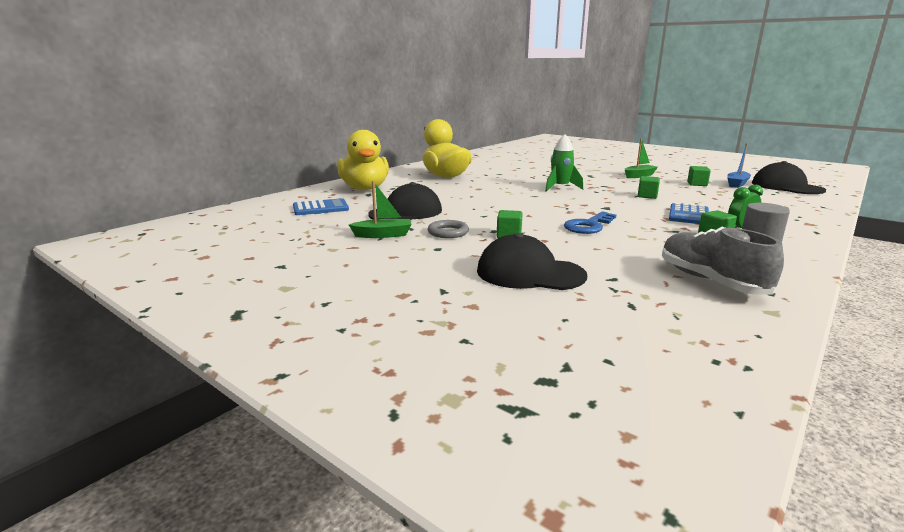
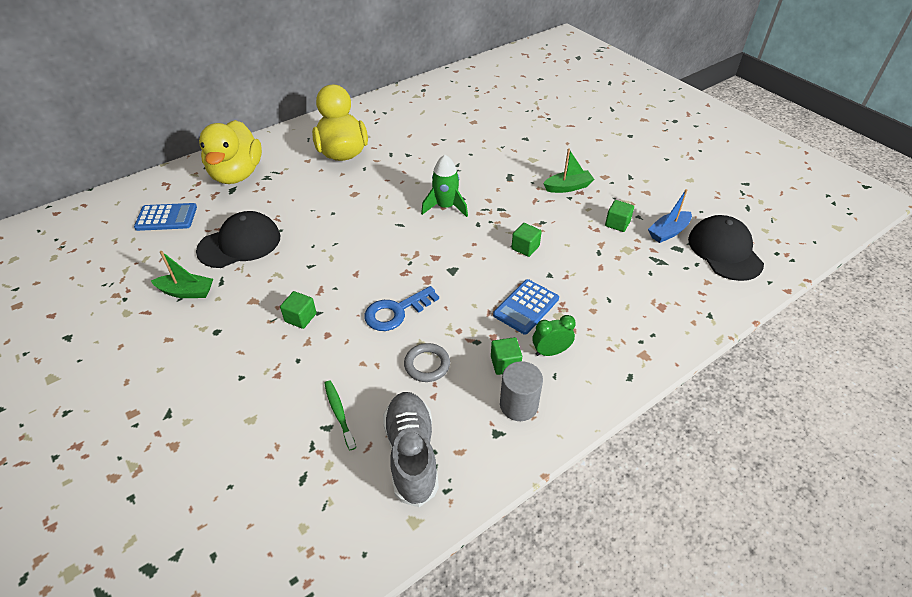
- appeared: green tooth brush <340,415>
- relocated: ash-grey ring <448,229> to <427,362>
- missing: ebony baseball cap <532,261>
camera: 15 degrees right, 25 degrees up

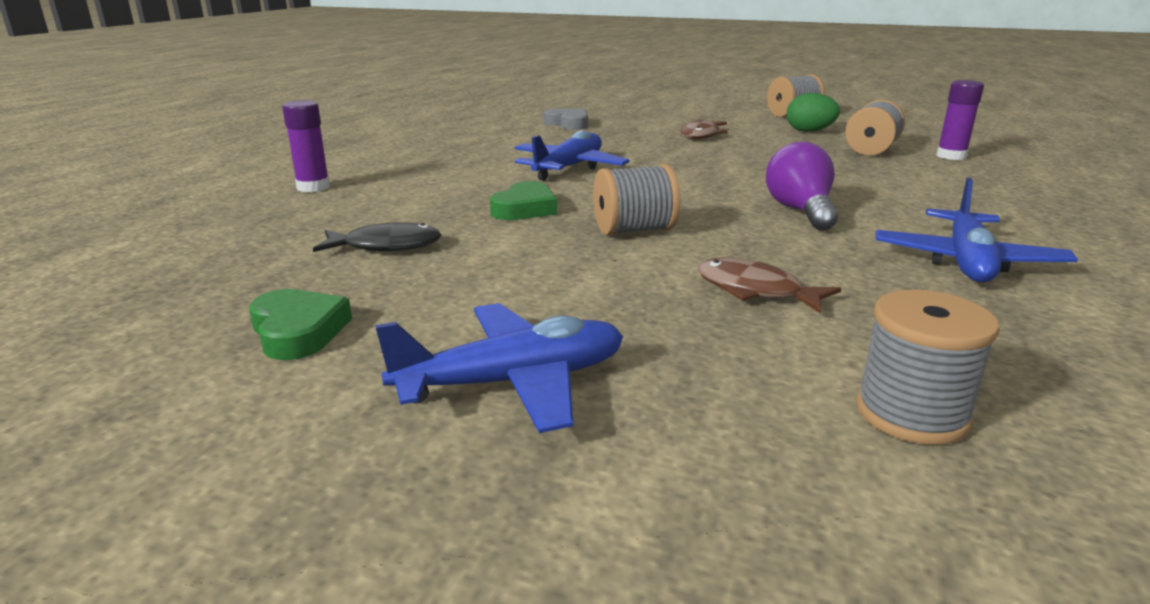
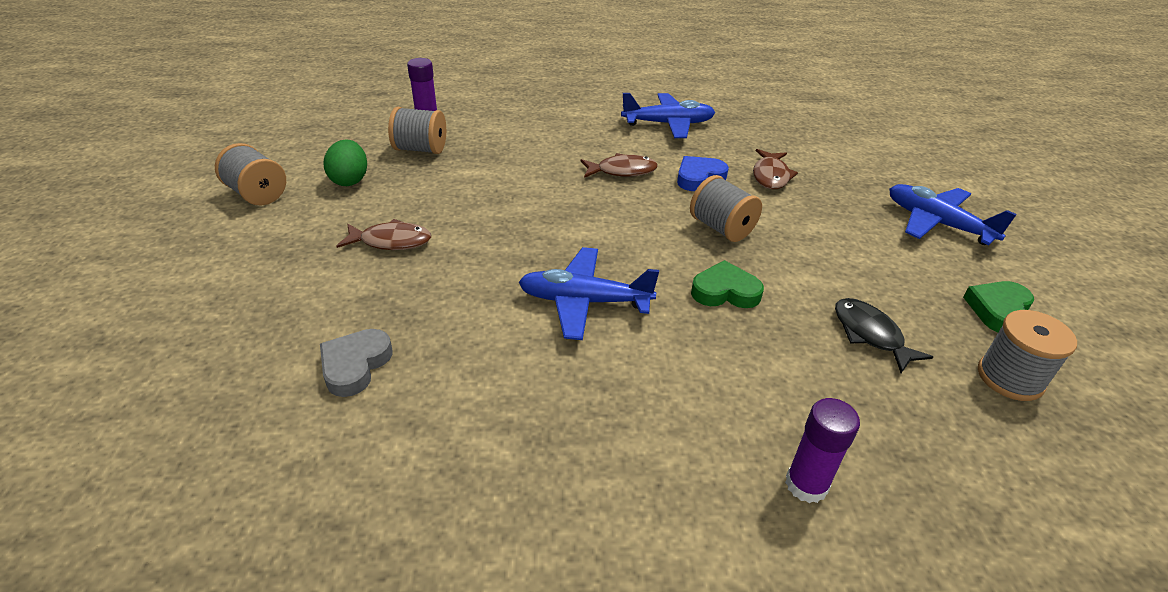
- exchanged: royal purple bulb <802,186> to russet fish <619,165>
- appeared: blue heart <703,173>
- relocated: ash-grey spool <928,367> to <1027,355>
camera: 115 degrees left, 15 degrees up

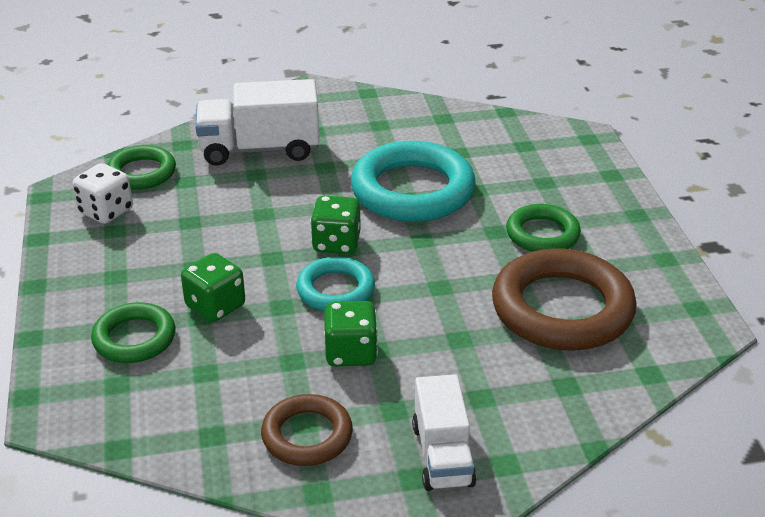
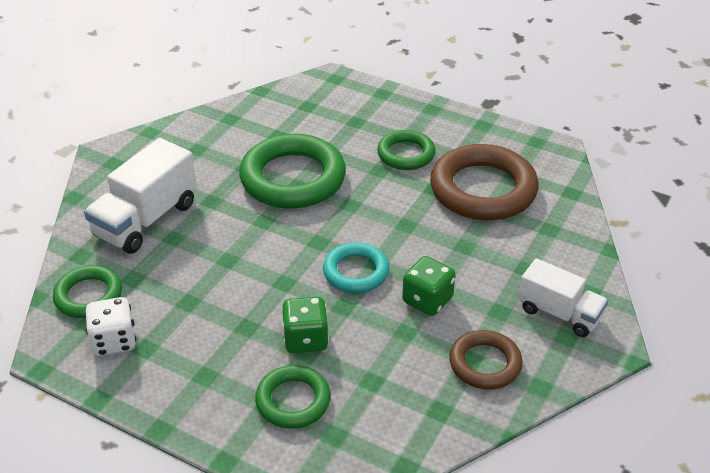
- colour: teal ring <413,181> to green ring <292,171>
- missing: green die <335,225>
camera: 50 degrees left, 5 degrees up

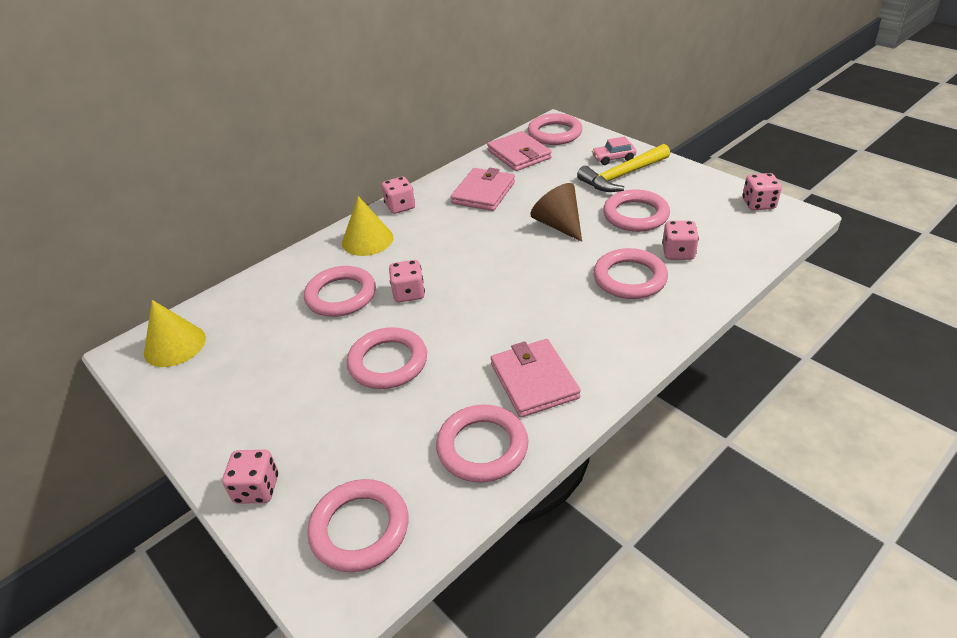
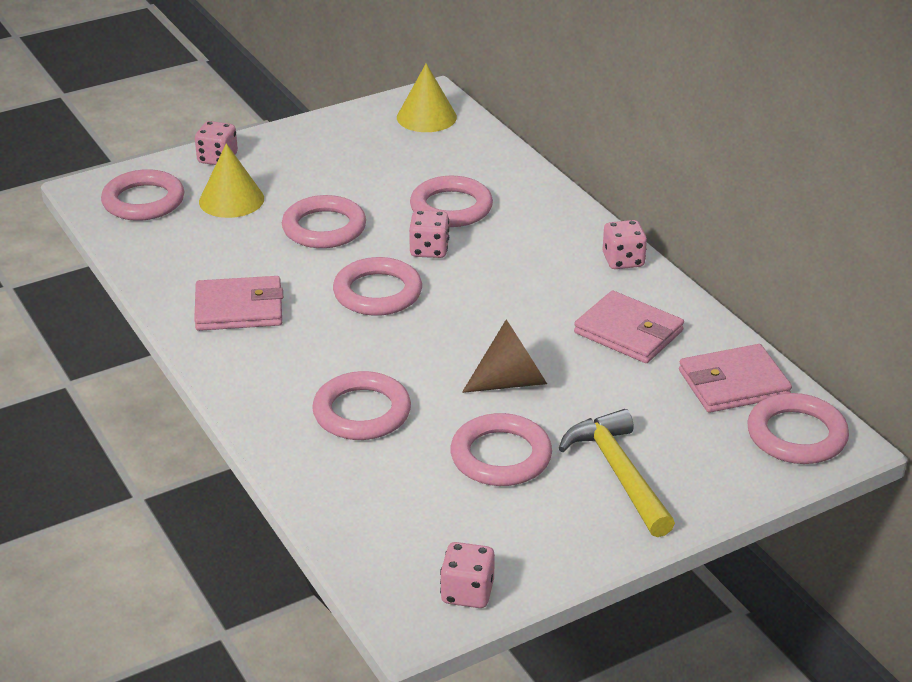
- relocated: golden cone <367,226> to <231,180>
- relocated: rose-pink ring <482,444> to <377,286>
- missing: rose-pink car <614,151>
- missing: rose-pink die <680,240>
camera: 100 degrees right, 5 degrees down

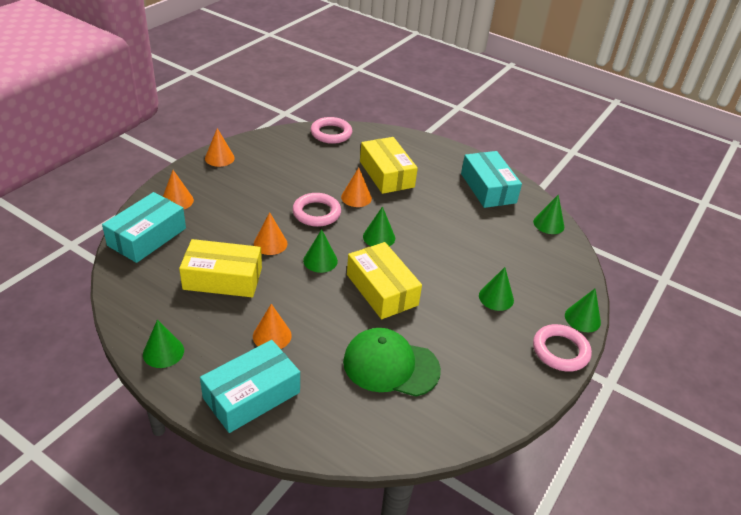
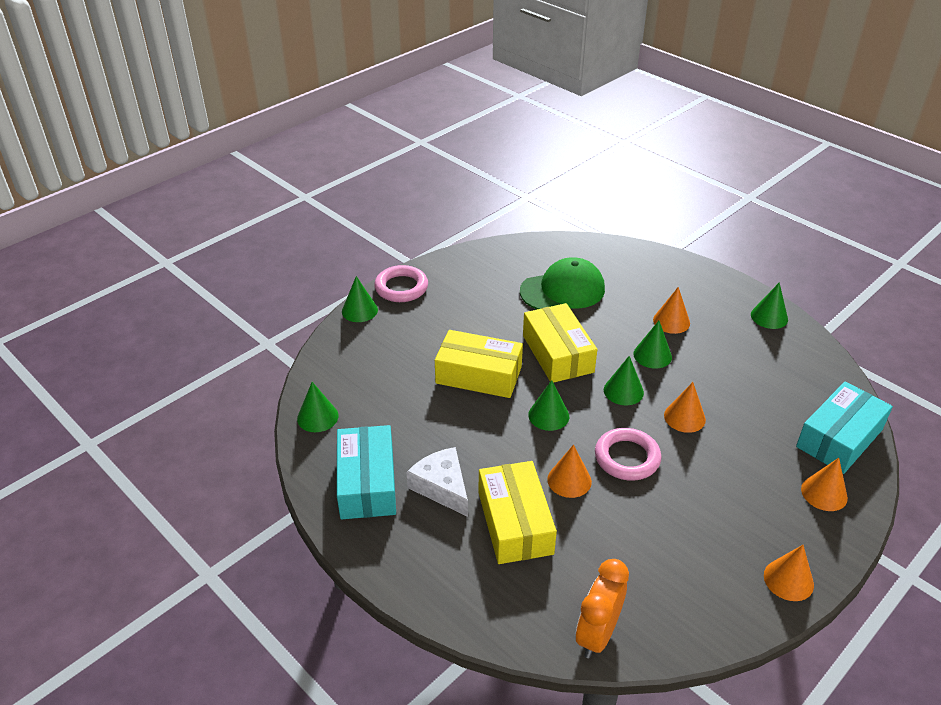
- appeared: pure white cheese wedge <437,482>
- relocated: golden parcel <220,268> to <479,364>
- spun: green baseball cap <392,362> = <562,283> 45 degrees counterclockwise
- exchanged: rose-pink ring <331,130> to bright orange bedside clock <602,608>
- relocated: green cone <496,289> to <652,344>
- missing: teal parcel <250,386>
camera: 165 degrees left, 0 degrees up

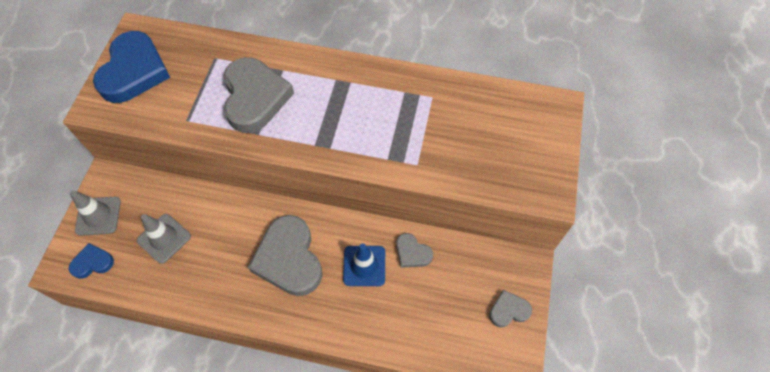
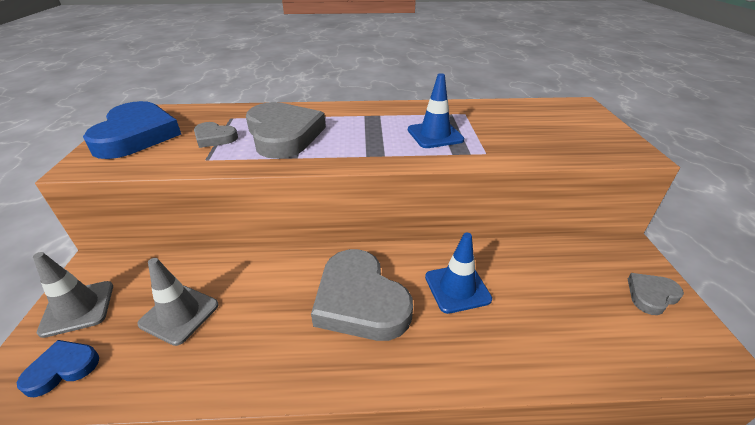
- relocated: ash-grey heart <414,250> to <216,135>
- appeared: blue safety cone <436,110>
camera: 15 degrees left, 25 degrees down

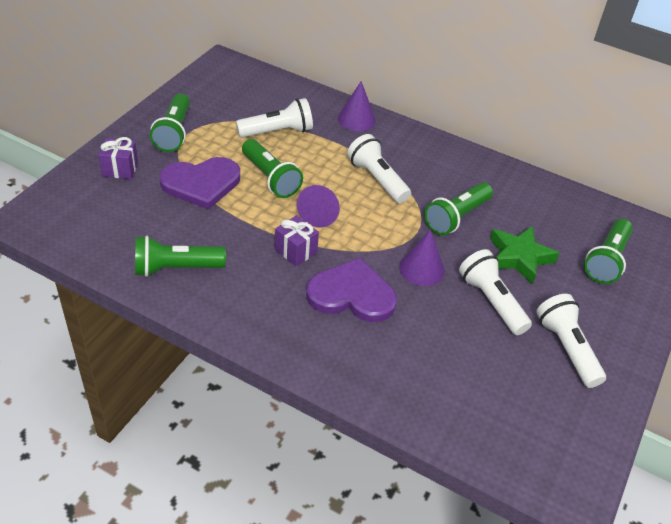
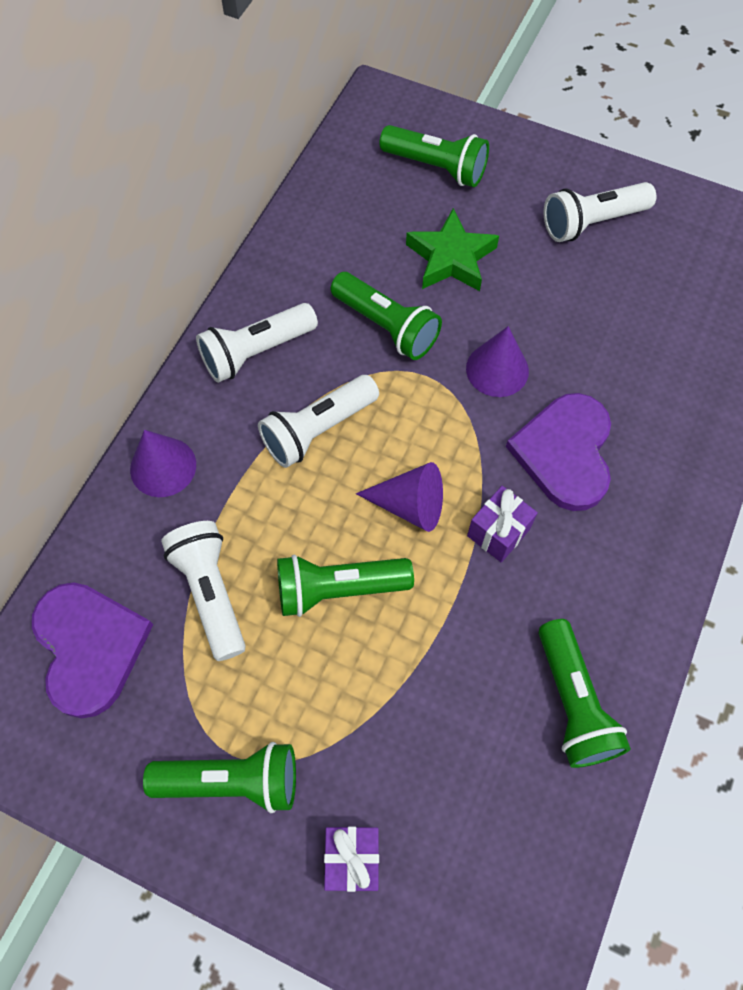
- relocated: royal purple heart <199,183> to <92,650>
- relocated: pure white pocket torch <495,292> to <257,343>
- spun: green pocket torch <272,168> = <345,586> 150 degrees counterclockwise
camera: 90 degrees left, 20 degrees up

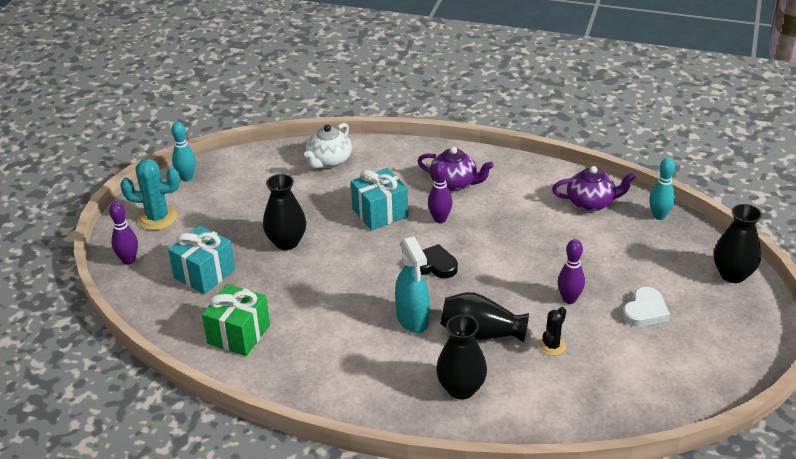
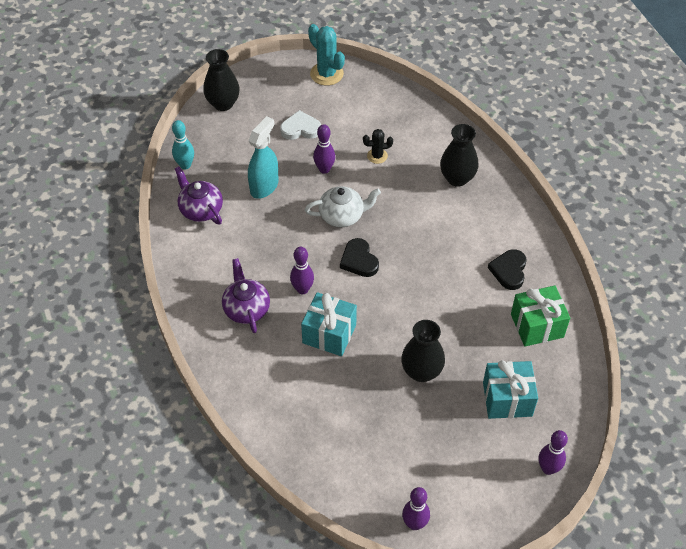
- relocated: teal sprayer <412,284> to <263,157>
- relocated: pure white tea pot <328,146> to <343,206>
- relocated: teal prickly plant <150,194> to <326,55>
- colour: teal skittle <183,152> to royal purple skittle <416,508>
- appeared: ebony heart <507,269>
- missing: ebony flower vase <484,317>
camera: 130 degrees left, 15 degrees up

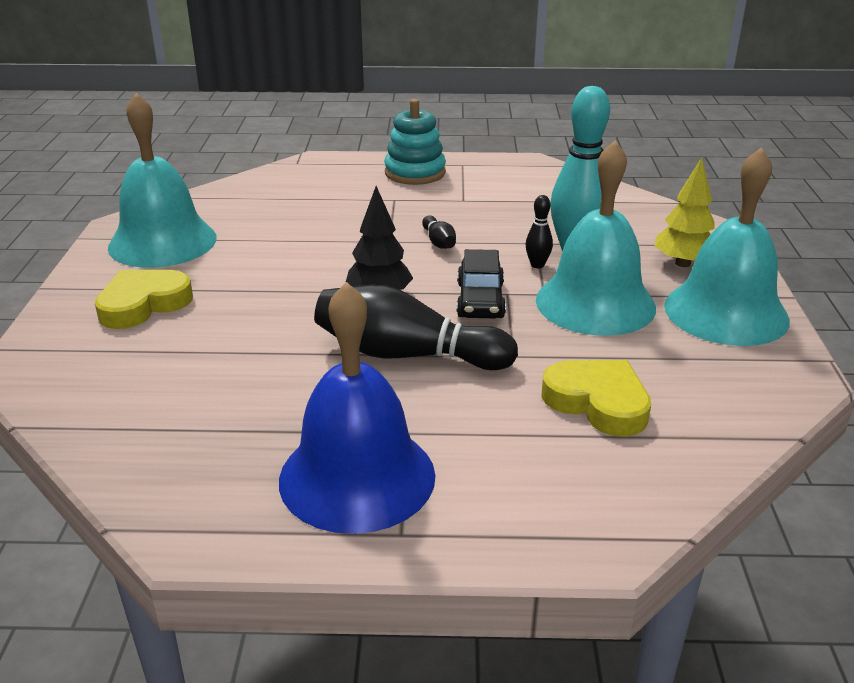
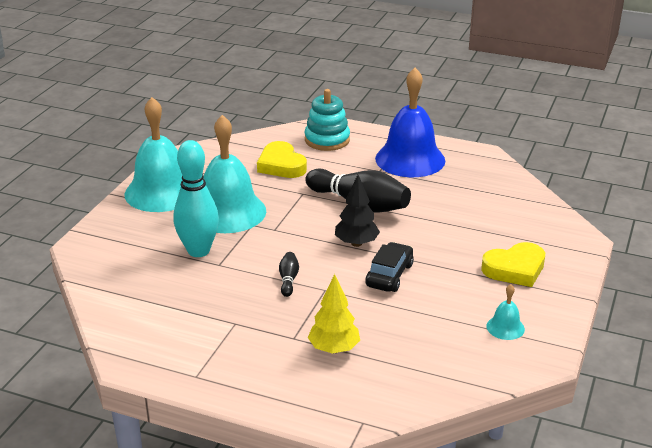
- relocated: teal stacking toy <415,142> to <327,120>
- relocated: golden toy tree <684,212> to <334,313>
- relocated: ebony car <481,283> to <389,267>
- size: teal bell <162,180> = <505,312> x0.43
- missing: ebony skittle <539,231>
camera: 160 degrees left, 0 degrees up

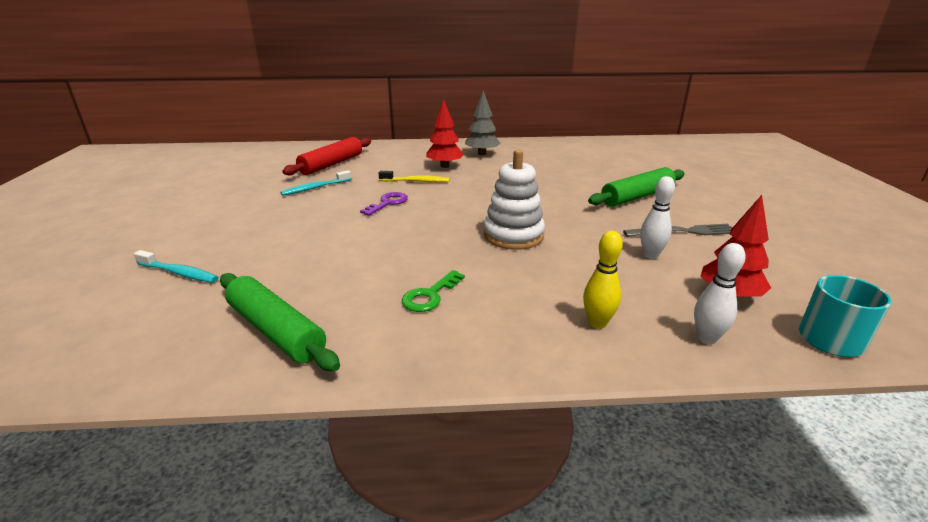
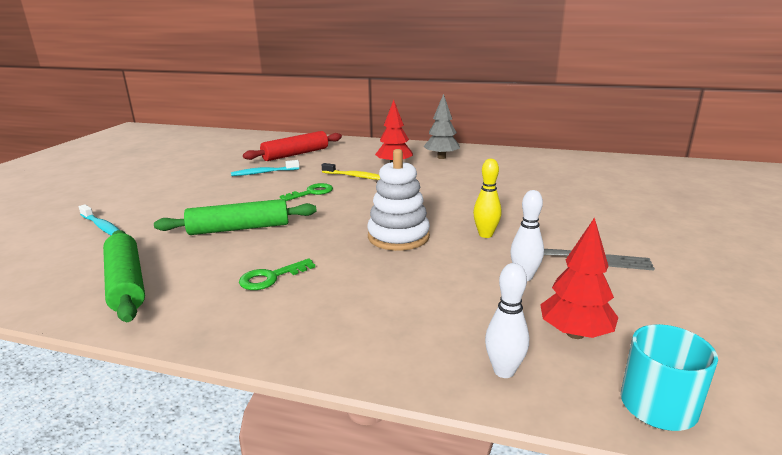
- relocated: green rolling pin <636,187> to <235,217>
- colour: royal purple latchkey <384,204> to green latchkey <306,192>
- relocated: golden skittle <603,280> to <487,198>
camera: 20 degrees right, 5 degrees down

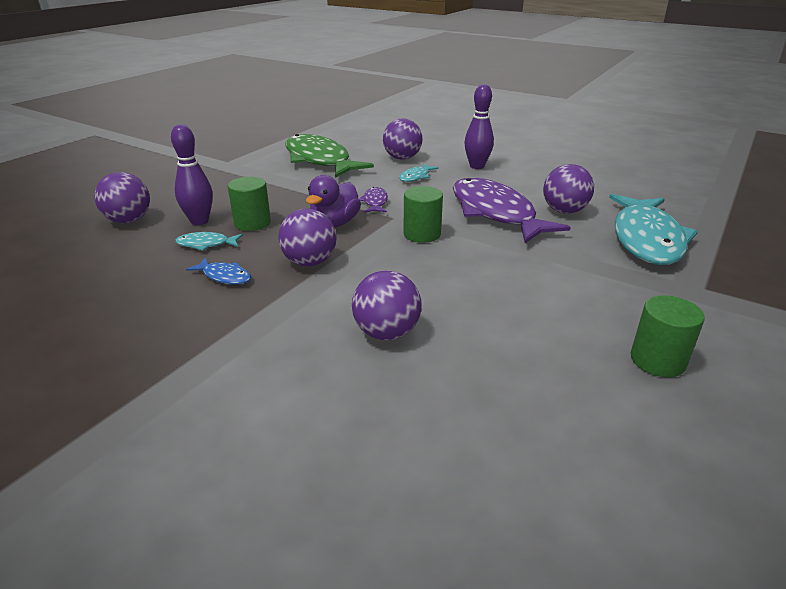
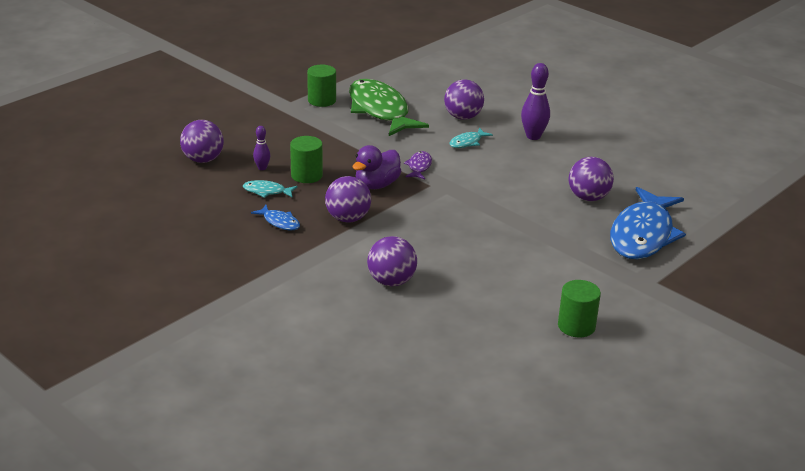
- size: royal purple skittle <192,174> = <262,148> x0.56
- relocated: green cylinder shape <423,214> to <321,86>
- colour: teal fish <653,229> to blue fish <648,223>
- missing: royal purple fish <512,210>
camera: 10 degrees right, 0 degrees up

